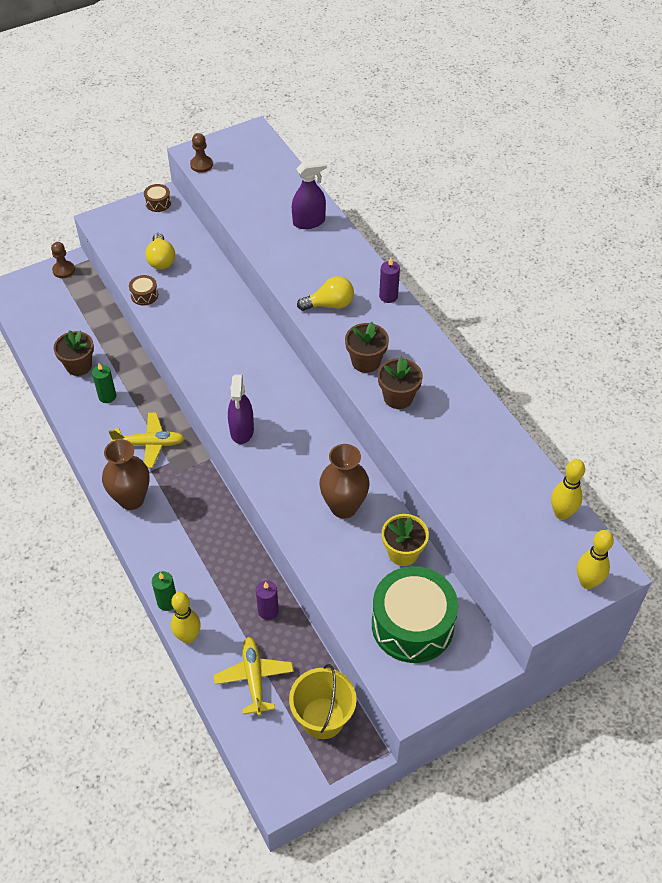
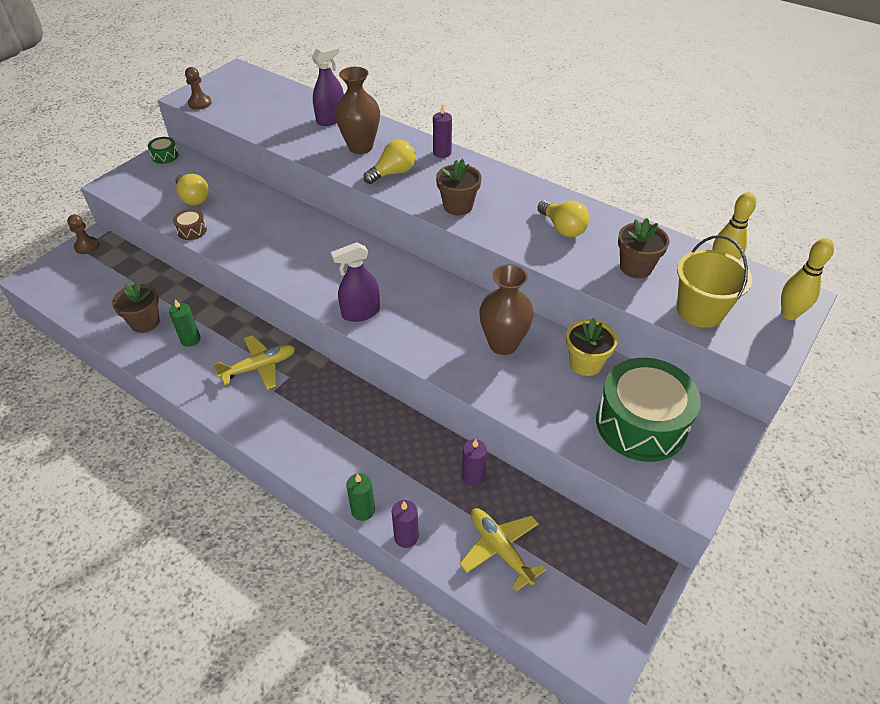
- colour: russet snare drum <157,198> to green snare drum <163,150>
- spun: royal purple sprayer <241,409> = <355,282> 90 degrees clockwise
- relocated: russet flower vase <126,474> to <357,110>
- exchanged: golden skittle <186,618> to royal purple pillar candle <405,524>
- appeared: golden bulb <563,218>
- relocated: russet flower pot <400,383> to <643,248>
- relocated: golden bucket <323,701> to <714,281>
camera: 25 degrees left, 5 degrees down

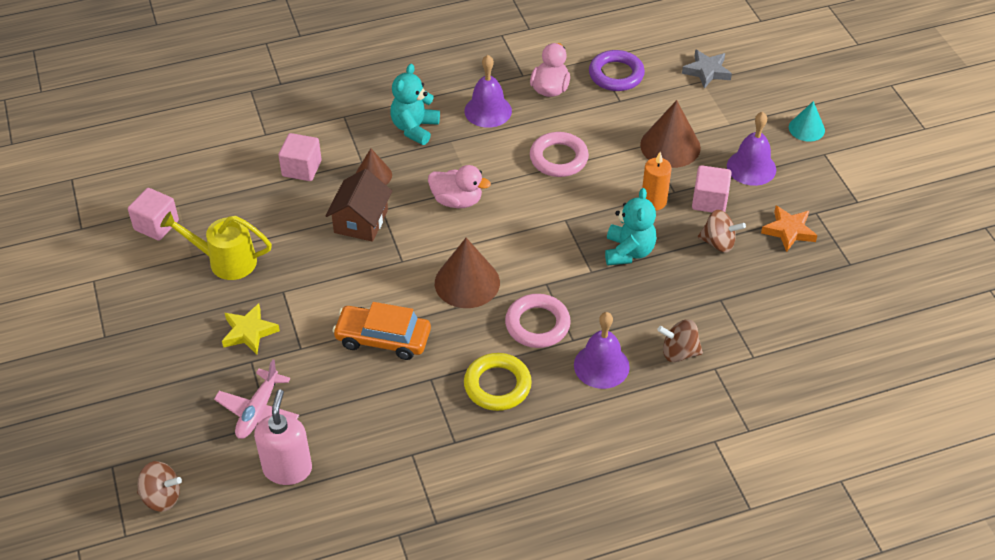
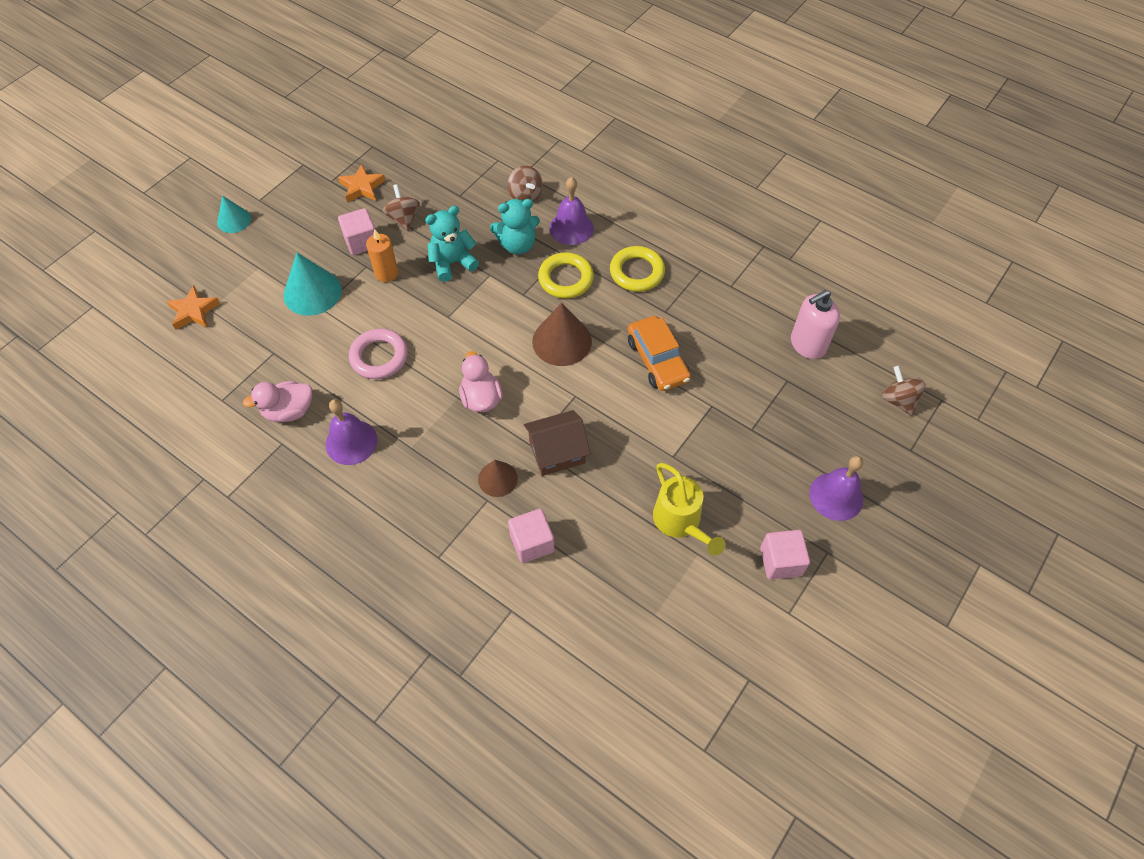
- colour: ash-grey star shape <707,69> to bright orange star shape <193,308>
- colour: russet cone <670,134> to teal cone <313,284>
- relocated: teal teddy bear <415,104> to <515,227>
- colour: rose-pink ring <538,321> to golden ring <566,275>
- relocated: rose-pink solid cube <153,214> to <785,554>
- relocated: royal purple bell <751,149> to <836,488>
- missing: rose-pink plane <256,399>
- missing: golden star shape <251,329>
- missing: royal purple ring <617,70>
camera: 125 degrees left, 10 degrees up

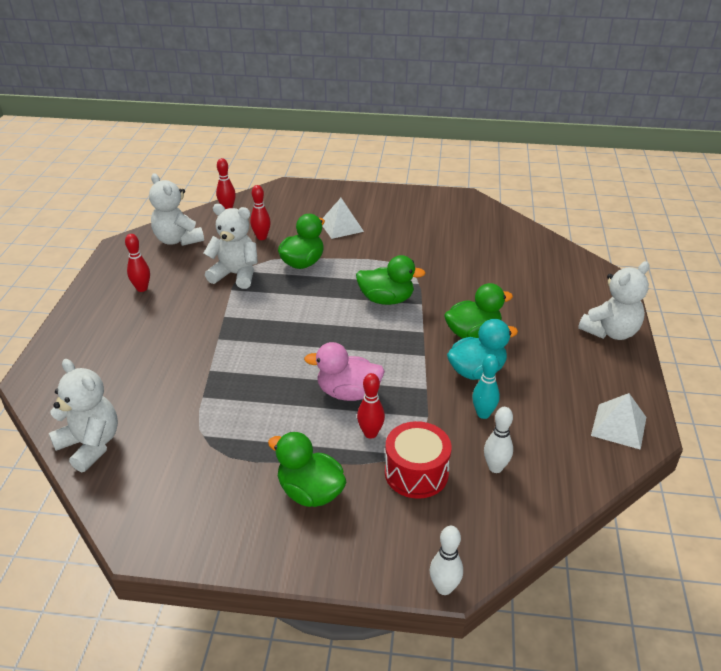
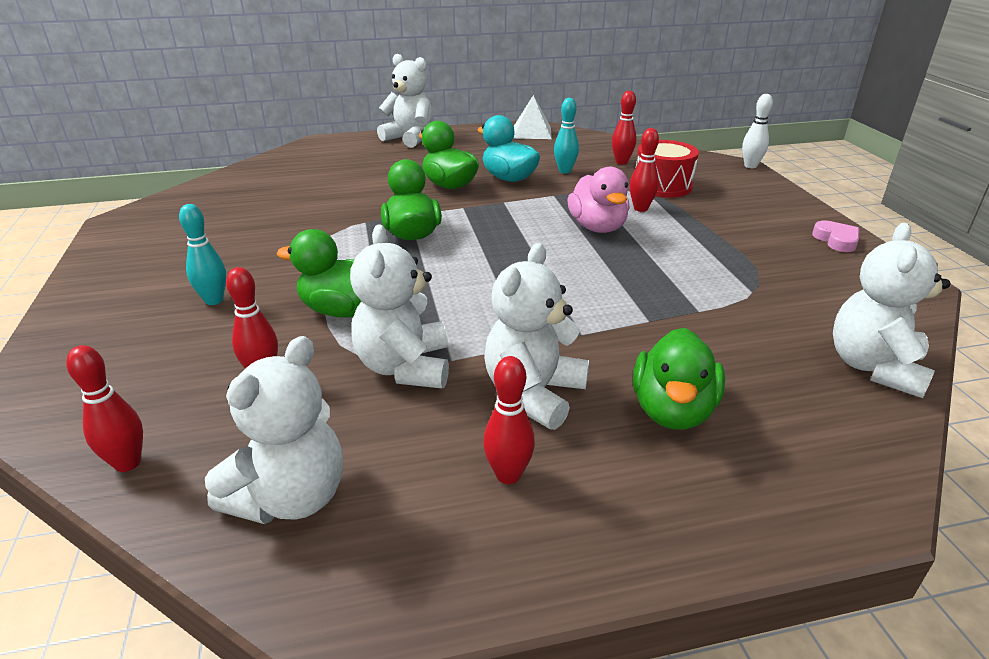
- exchanged: pure white pyramid <343,218> to teal skittle <202,254>
- appeared: pure white teddy bear <536,336>
- colour: pure white skittle <498,440> to scarlet skittle <624,128>
- relocated: green rubber duck <307,469> to <679,379>
- appeared: rose-pink heart <835,236>
camera: 110 degrees left, 5 degrees down

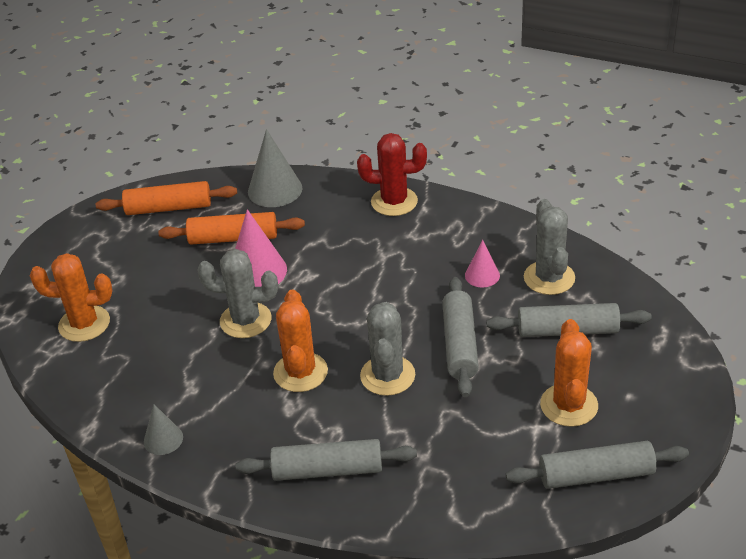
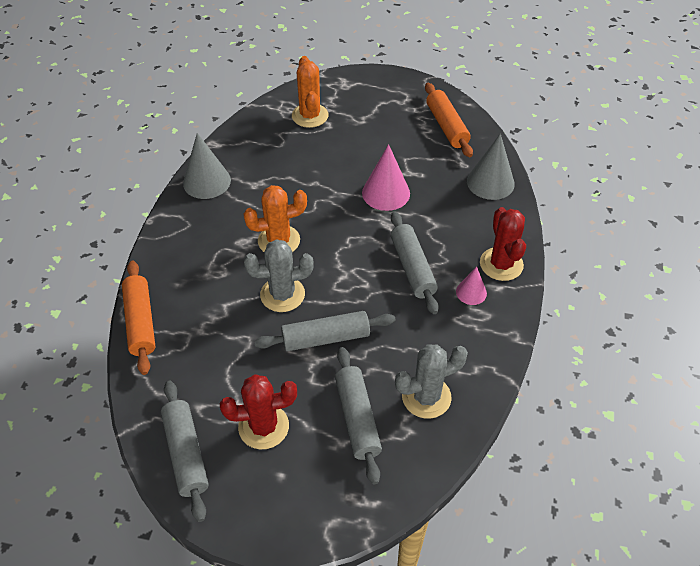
- relocated: bright orange rolling pin <231,228> to <139,318>
- size: ash-grey cone <163,429> = <207,166> x1.73
- colour: bright orange prickly plant <569,373> to scarlet prickly plant <258,411>
- relocated: ash-grey rolling pin <326,460> to <415,263>
- relocated: rose-pink cone <482,263> to <471,286>
- missing: ash-grey prickly plant <237,293>
camera: 75 degrees right, 10 degrees up

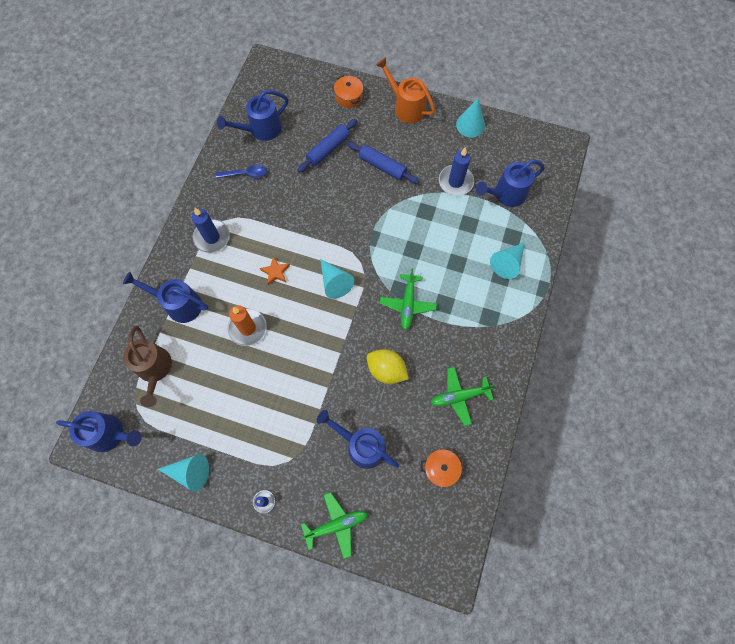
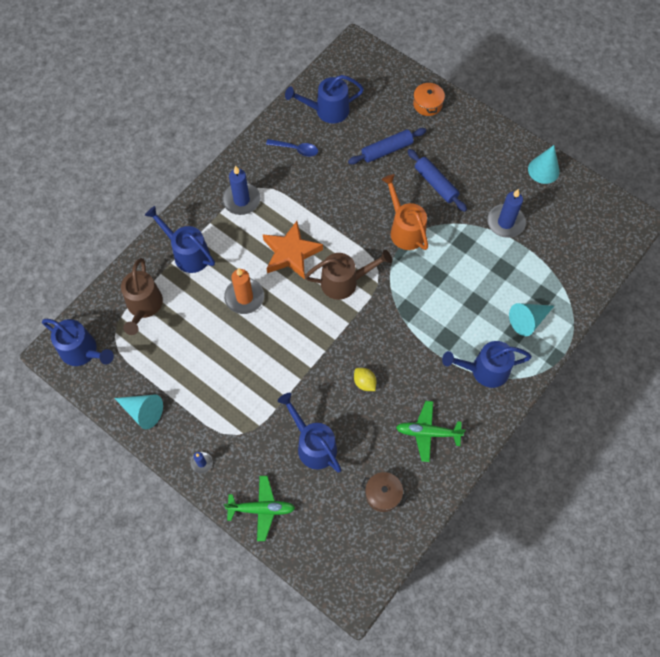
- size: bright orange star shape <275,271> = <293,250> x1.99
- exchanged: teal cone <337,279> to russet watering can <348,275>
- size: golden lemon <388,366> = <365,379> x0.62
- colour: bright orange pot <443,468> to russet pot <384,492>
- relocated: bright orange watering can <405,90> to <404,212>
- relocated: blue watering can <510,183> to <487,364>
- missing: green plane <408,299>
camera: 20 degrees right, 5 degrees down

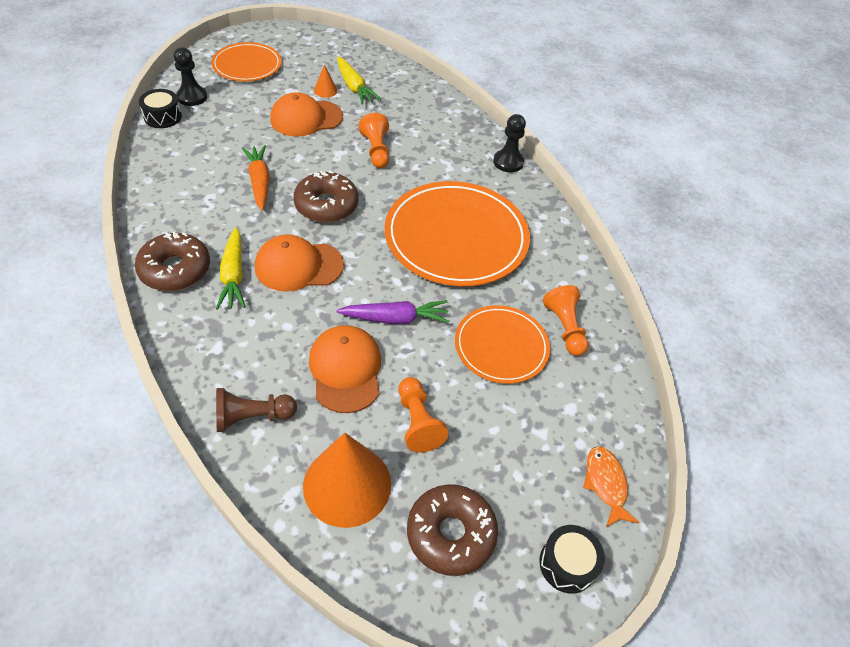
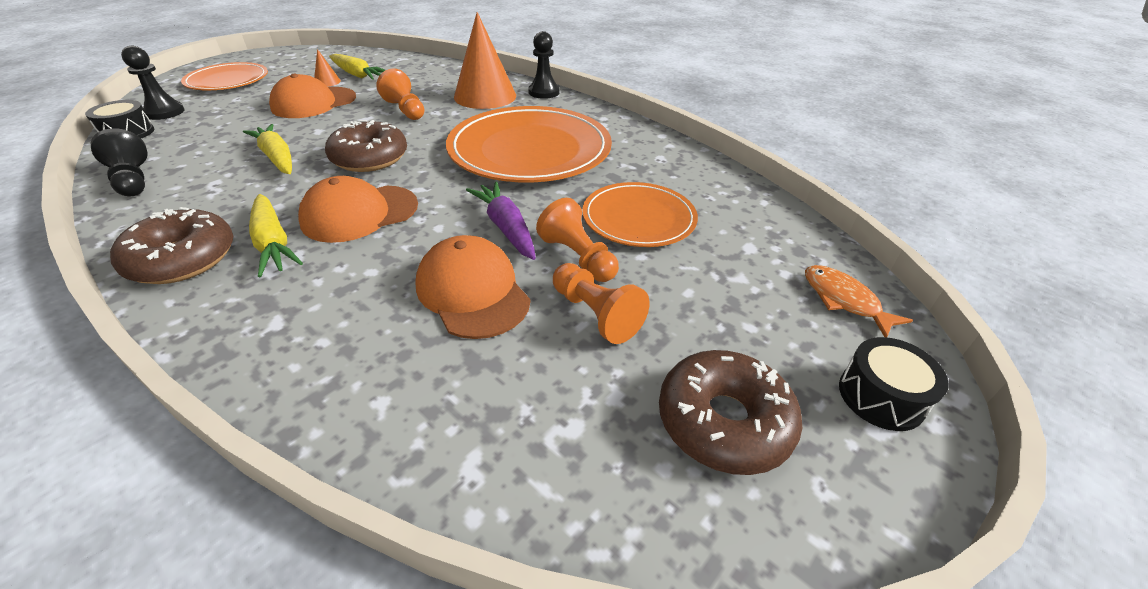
- appeared: ebony chess pawn <119,162>
- colour: bright orange root vegetable <256,178> to golden root vegetable <267,149>
- relocated: bright orange cone <347,480> to <485,60>
- spun: royal purple root vegetable <393,312> = <501,220> 90 degrees counterclockwise
- relocated: bright orange chess pawn <566,320> to <577,240>
- missing: russet chess pawn <256,410>
camera: 20 degrees left, 10 degrees down

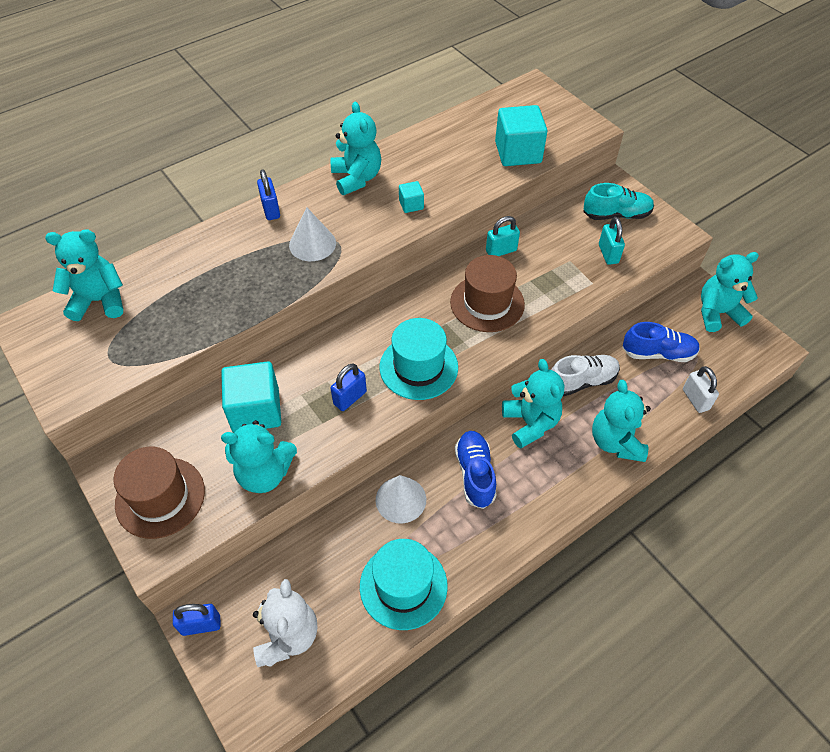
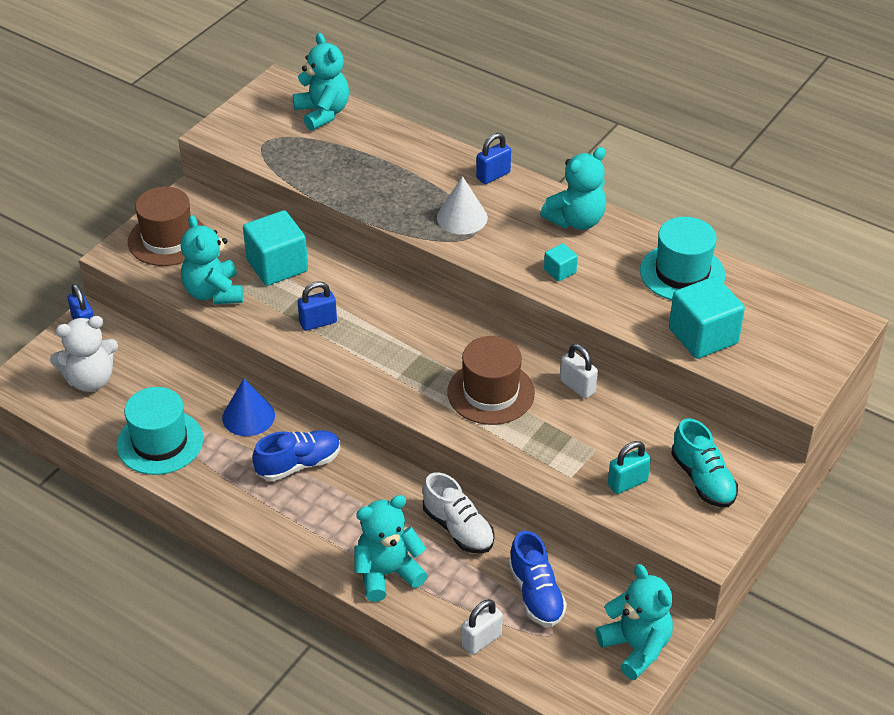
- colour: pure white cone <401,499> to blue cone <248,407>
- spun: blue padlock <349,387> = <317,306> 45 degrees counterclockwise
- colour: teal padlock <503,236> to pure white padlock <579,371>
- relocated: teal hat <419,359> to <682,258>
- missing: teal teddy bear <533,404>
camera: 70 degrees right, 10 degrees down

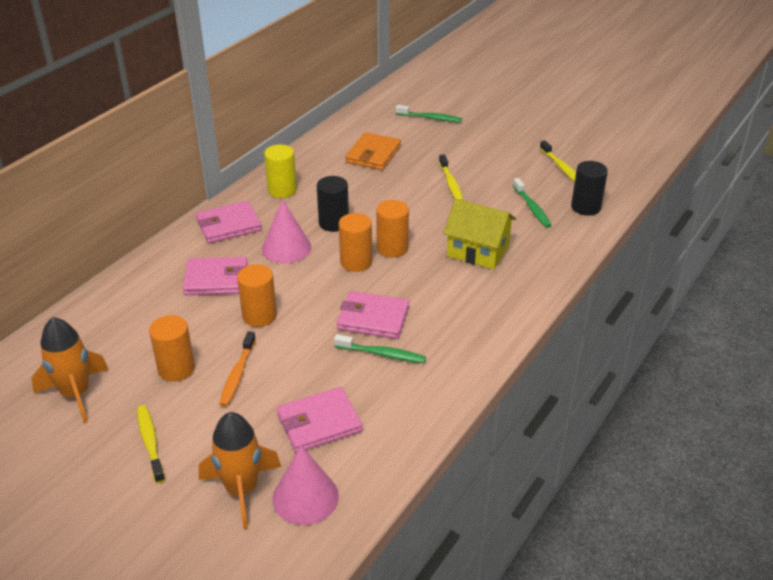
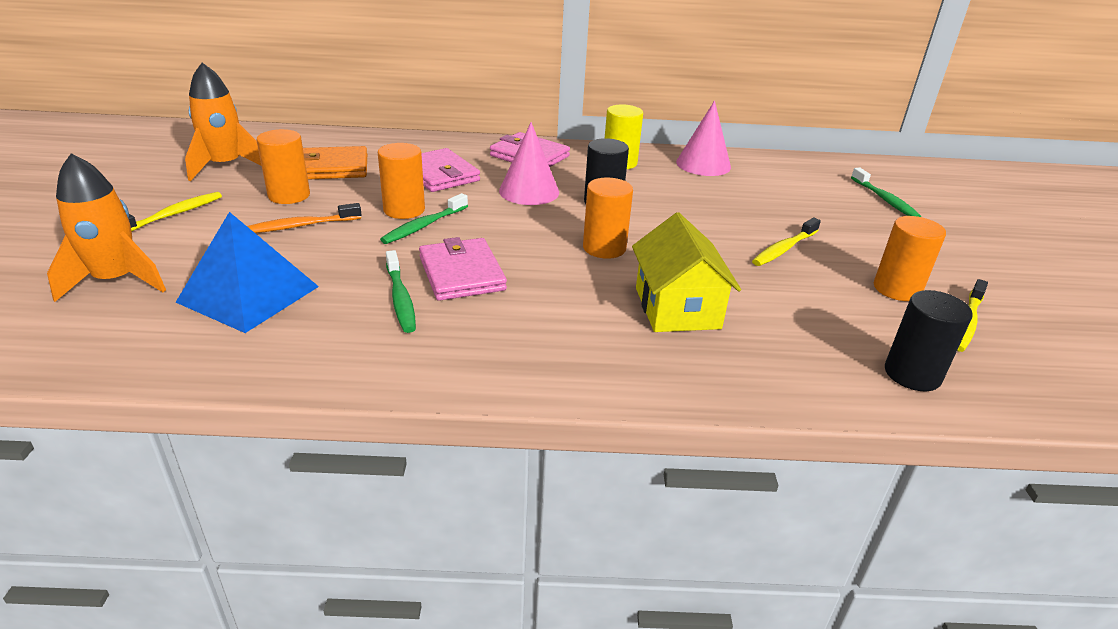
- exchanged: rose-pink card wallet <320,420> to blue pyramid <247,272>
- relocated: bright orange card wallet <373,151> to <335,163>
- relocated: green tooth brush <532,203> to <424,218>
- relocated: rose-pink cone <305,485> to <703,138>
- relocated: bright orange cylinder shape <355,242> to <910,258>
camera: 55 degrees right, 5 degrees down

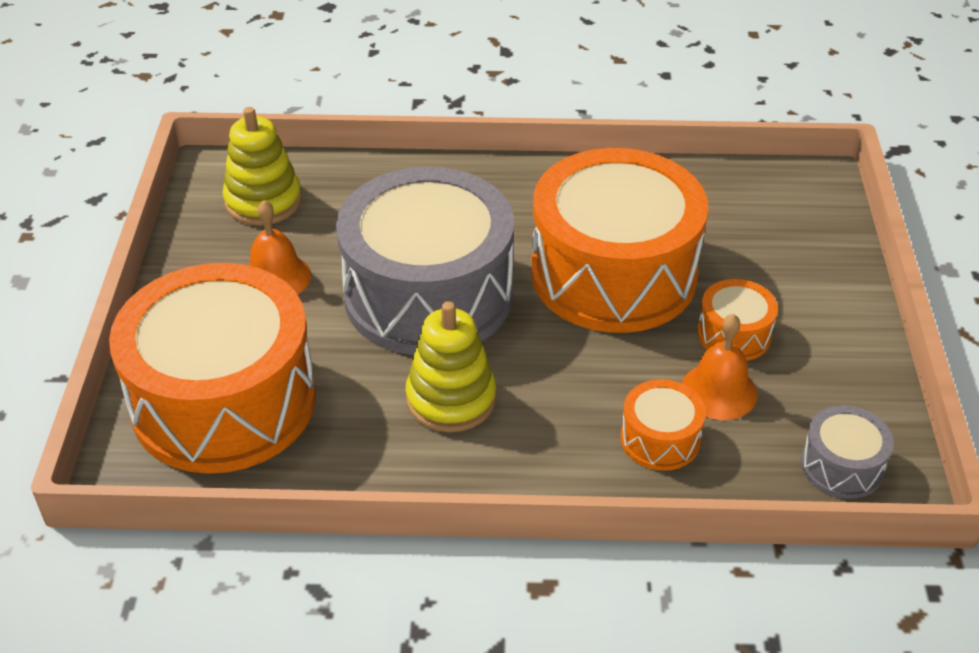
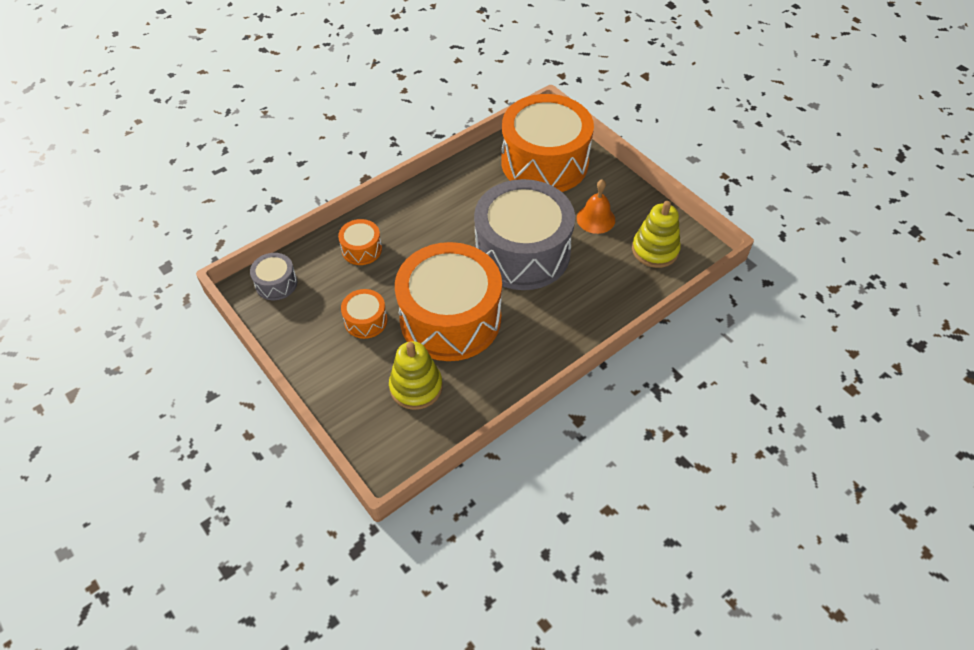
- relocated: golden stacking toy <451,366> to <415,375>
- missing: bright orange bell <719,367>
camera: 140 degrees right, 10 degrees up

